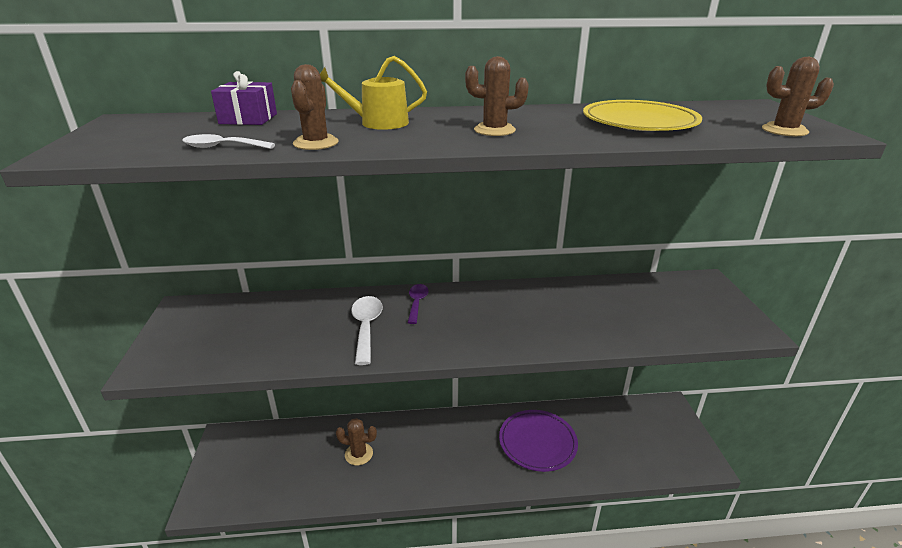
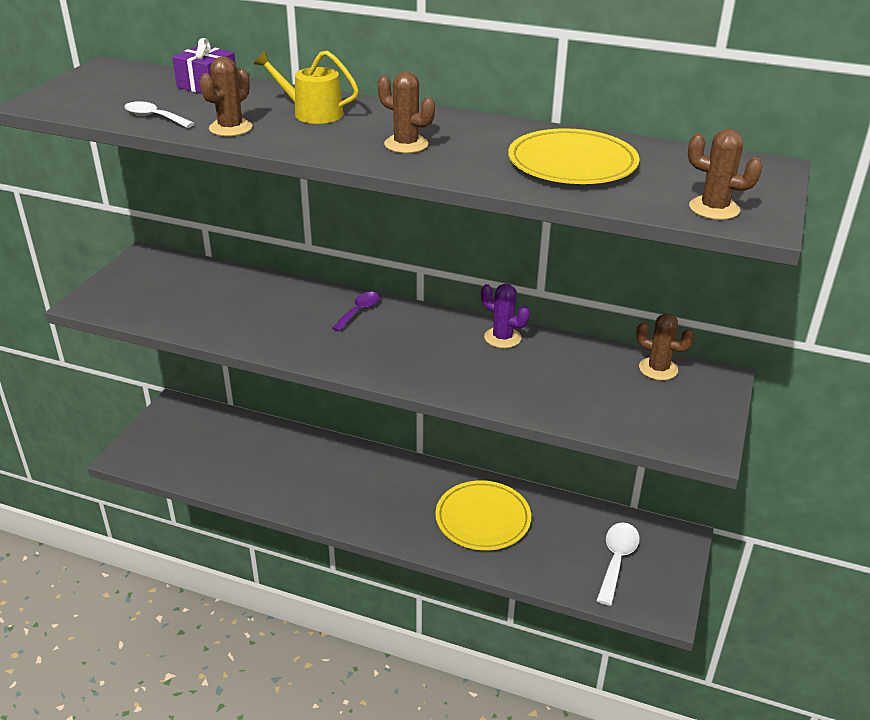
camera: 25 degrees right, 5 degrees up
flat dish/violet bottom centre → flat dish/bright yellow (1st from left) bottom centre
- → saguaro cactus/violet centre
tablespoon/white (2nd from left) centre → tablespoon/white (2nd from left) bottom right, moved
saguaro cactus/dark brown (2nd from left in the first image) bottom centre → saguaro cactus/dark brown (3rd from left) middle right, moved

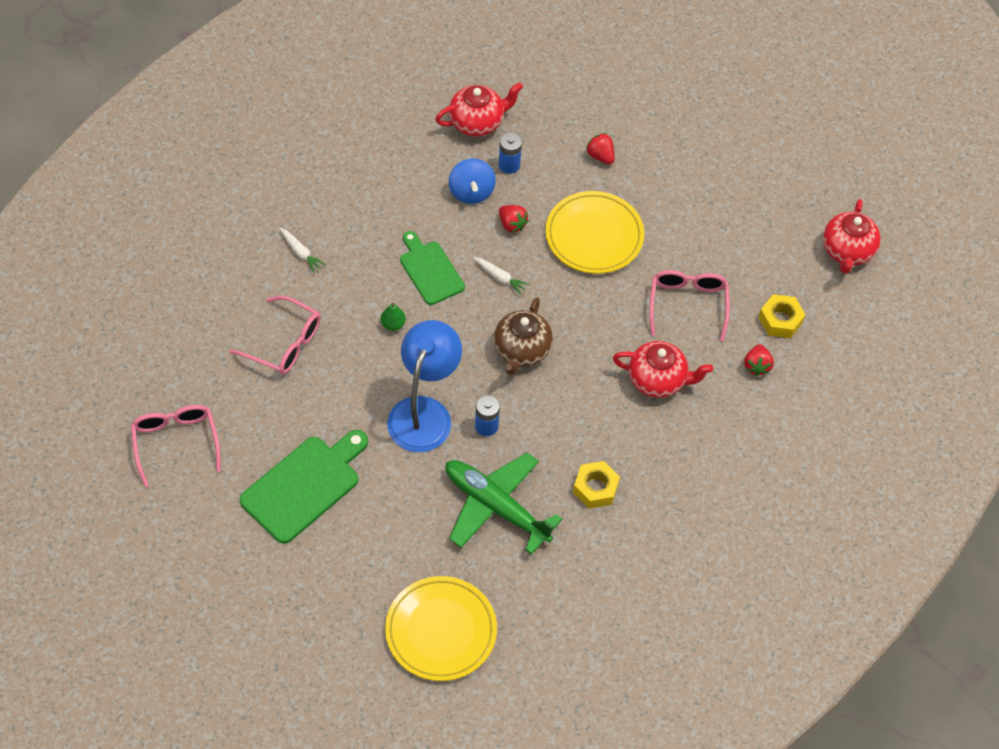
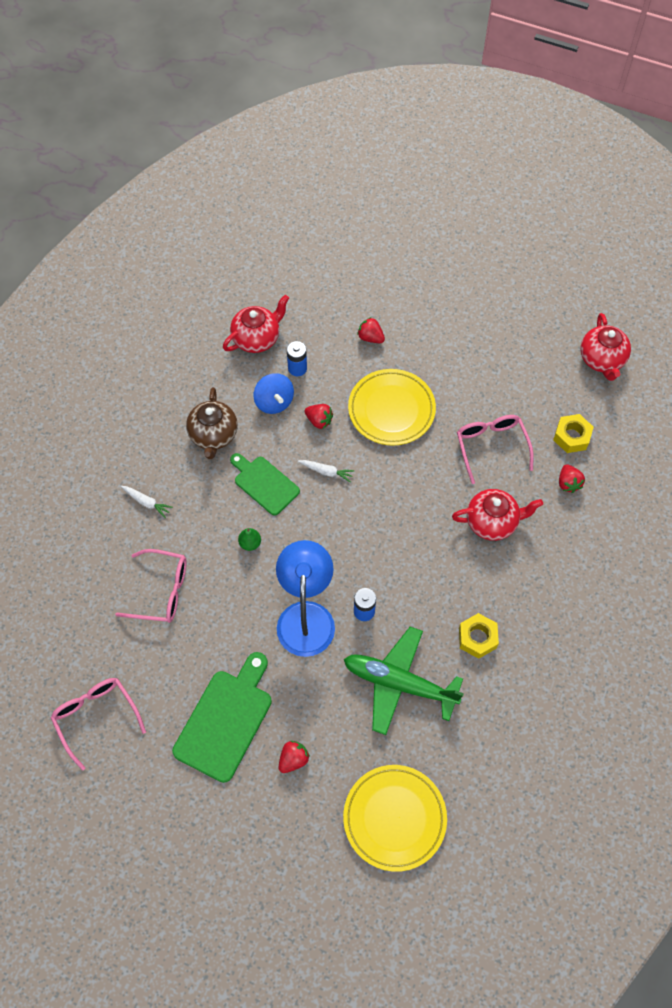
camera: 15 degrees left, 5 degrees up
china teapot/dark brown centre → china teapot/dark brown middle left, moved
- → toy strawberry/scarlet (1st from left) bottom centre

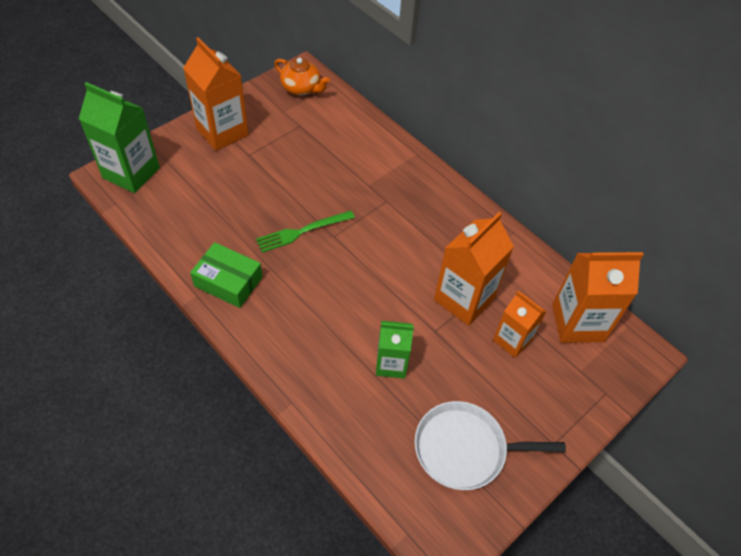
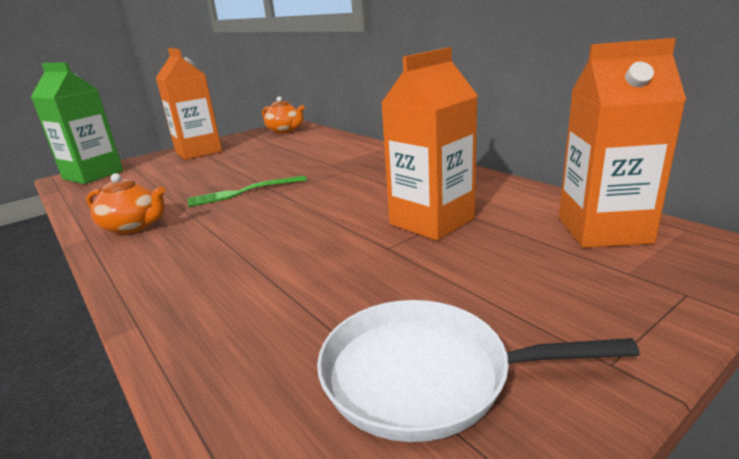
camera: 10 degrees right, 30 degrees down
box/leaf-green middle left → china teapot/orange-coloured (1st from left) middle left
juice carton/leaf-green (2nd from left) centre → -
juice carton/orange-coloured (3rd from left) middle right → -

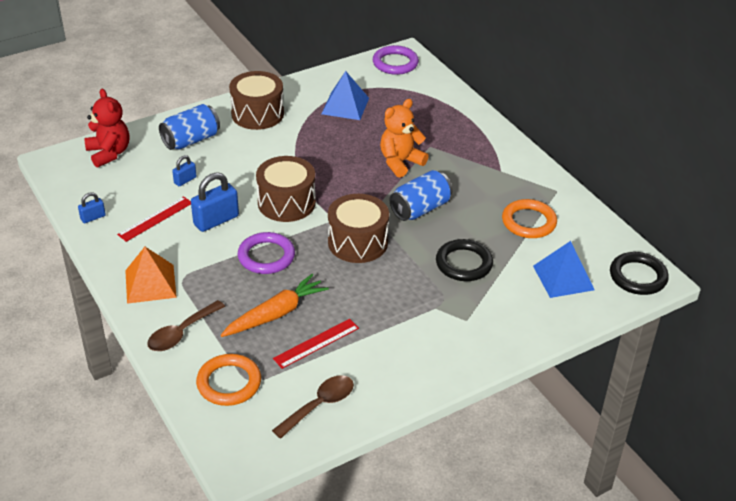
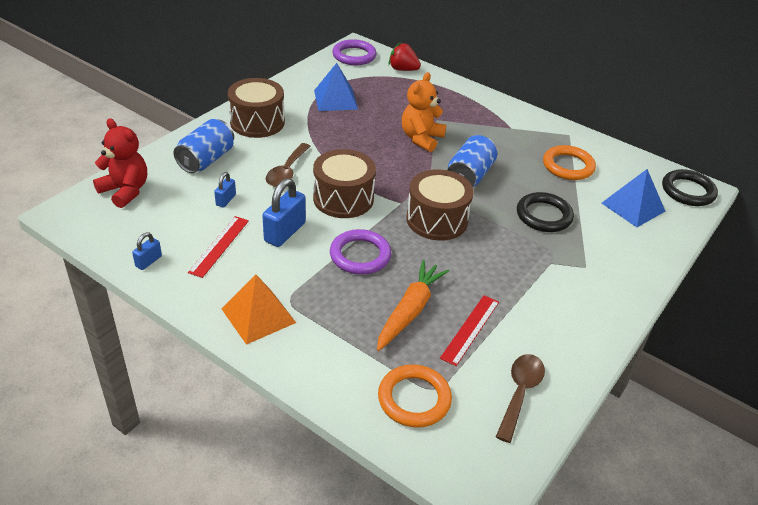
camera: 25 degrees left, 0 degrees up
tablespoon/dark brown (1st from left) middle left → tablespoon/dark brown (1st from left) top centre, moved
- → toy strawberry/scarlet top centre

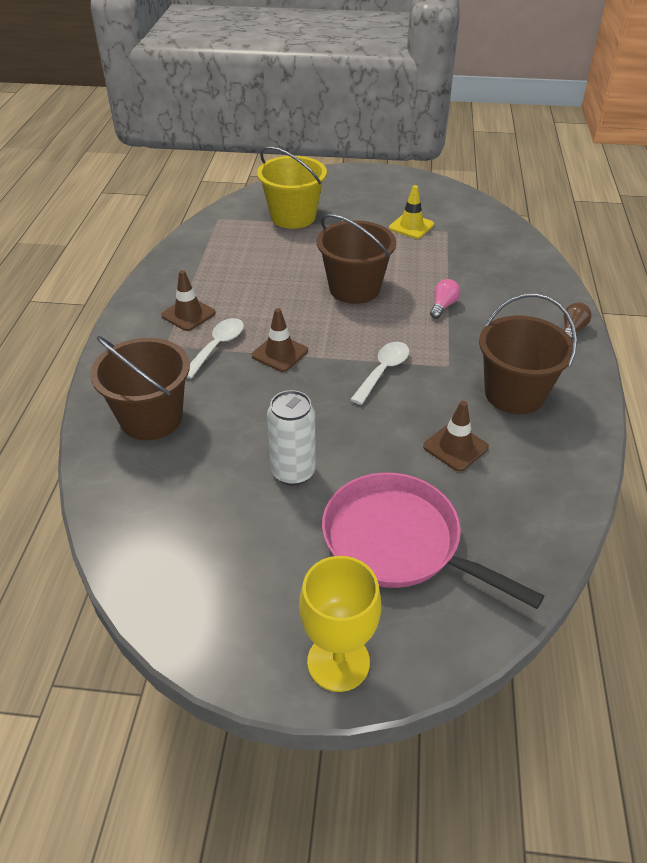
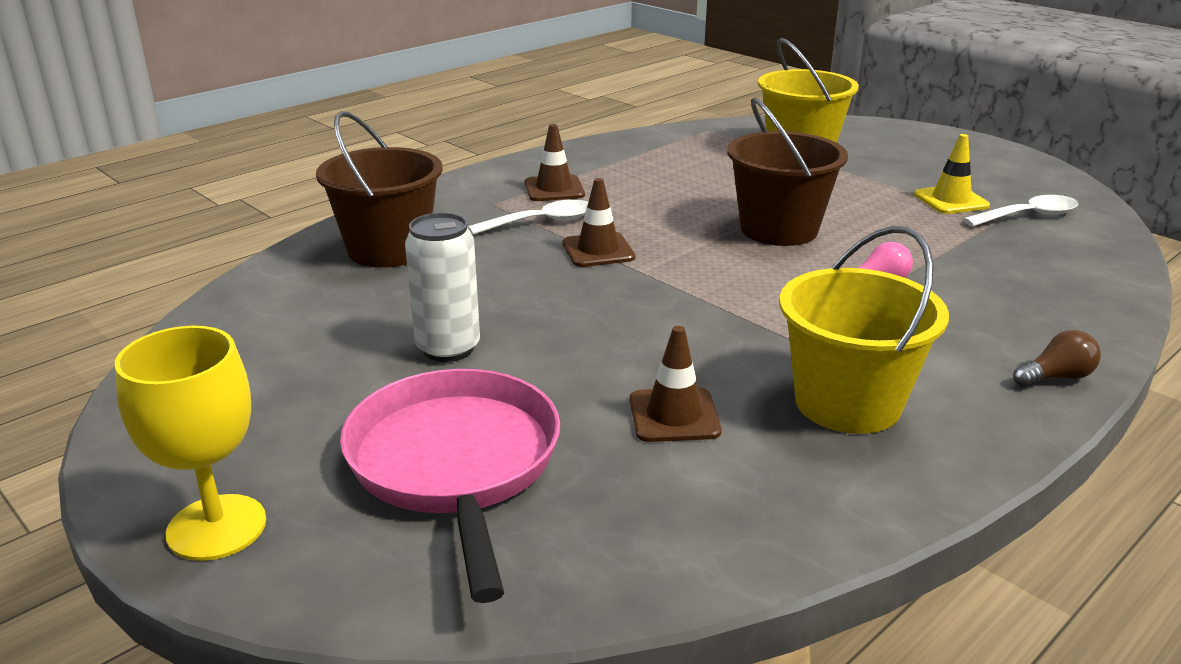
camera: 40 degrees right, 15 degrees down
bucket/dark brown (3rd from left) middle right → bucket/bright yellow (2nd from left) middle right
tablespoon/white (2nd from left) centre → tablespoon/white (2nd from left) top right, moved

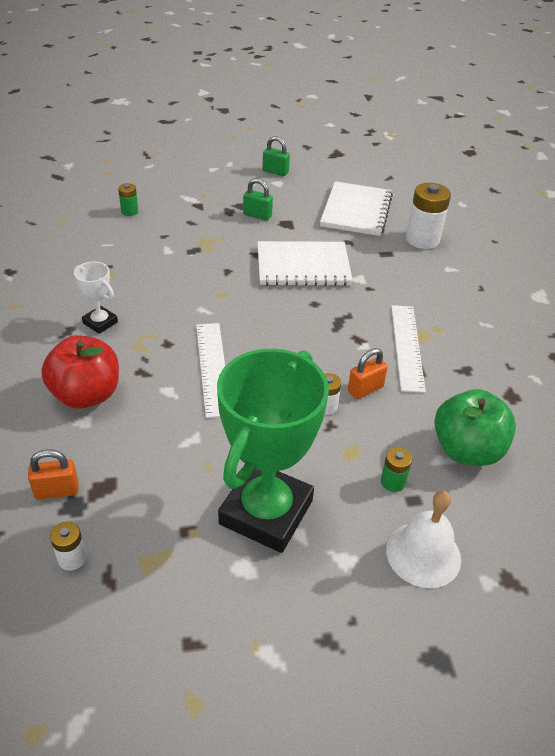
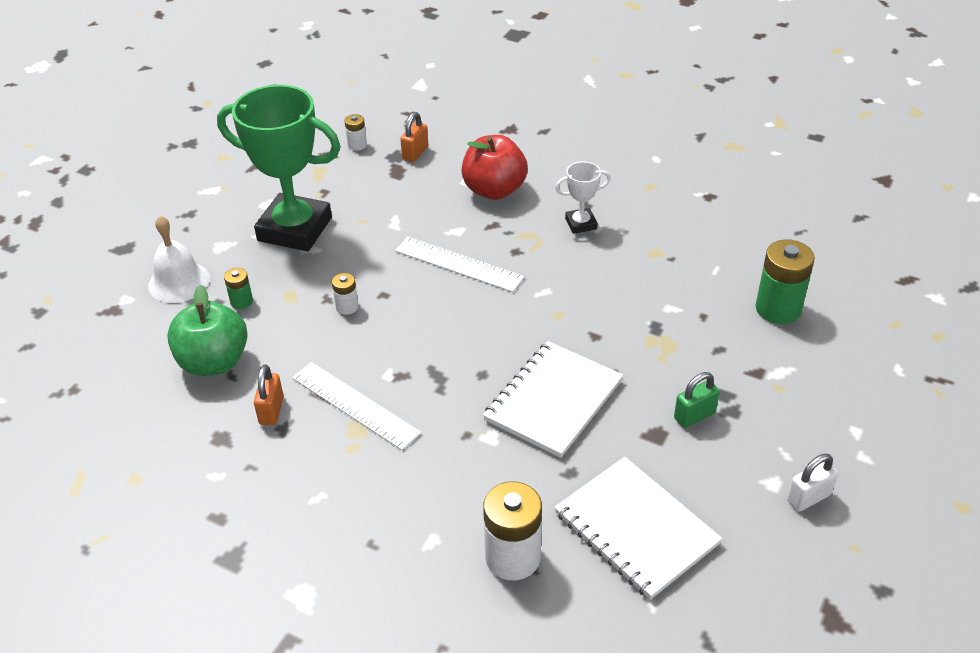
camera: 130 degrees right, 0 degrees up
trophy/leaf-green centre → trophy/leaf-green top left, 45 degrees counterclockwise
small lock/orange-coloured (2nd from left in the first image) centre → small lock/orange-coloured (1st from left) middle left, moved
AA battery/leaf-green (1st from left in the first image) top left → AA battery/leaf-green (2nd from left) middle right, x1.97
small lock/leaf-green (2nd from left) top centre → small lock/white bottom right

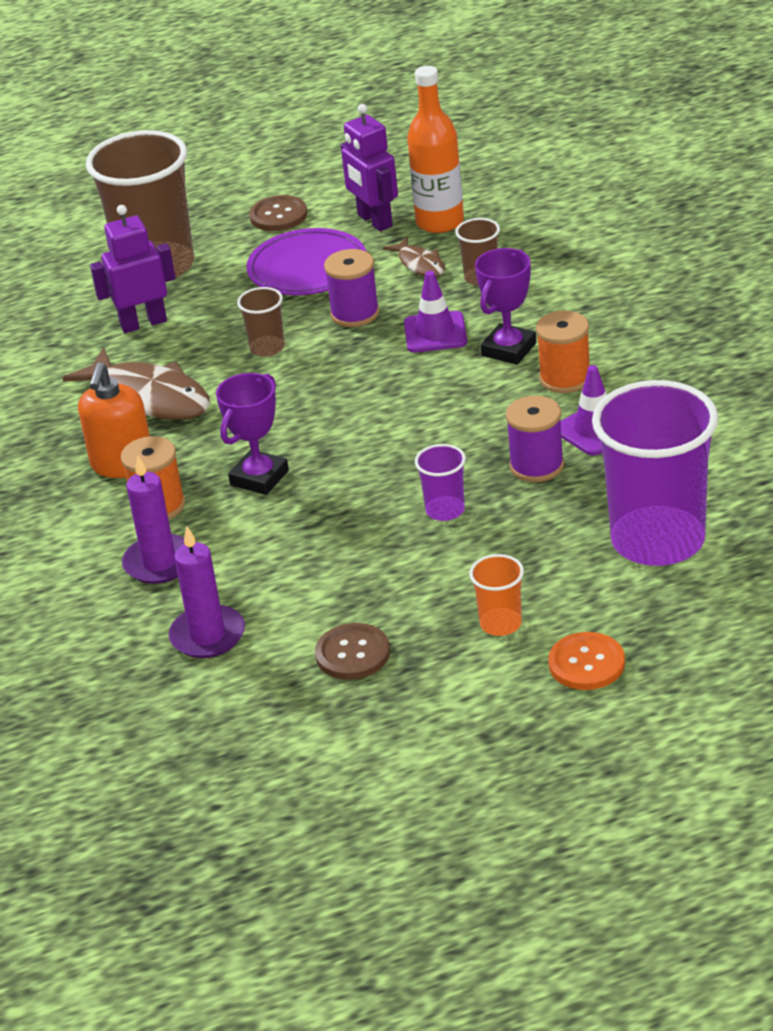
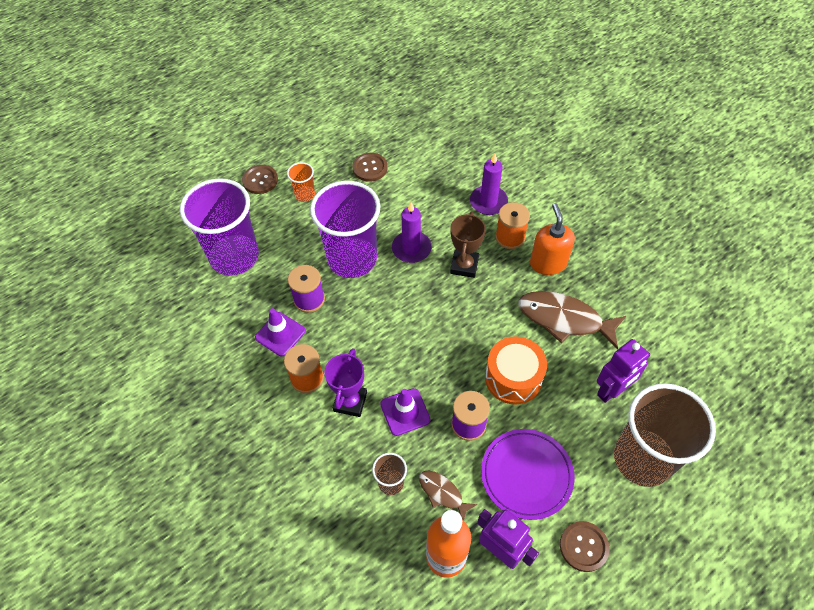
camera: 160 degrees right, 20 degrees up
button/orange-coloured middle right → button/dark brown (1st from left) top left
beaker/violet (1st from left in the first image) centre → beaker/violet (2nd from left) centre, x2.31
candle/violet (2nd from left in the first image) middle left → candle/violet (1st from left) centre, moved
trophy/violet (1st from left) middle left → trophy/dark brown centre
beaker/dark brown (2nd from left) top centre → snare drum/orange-coloured centre

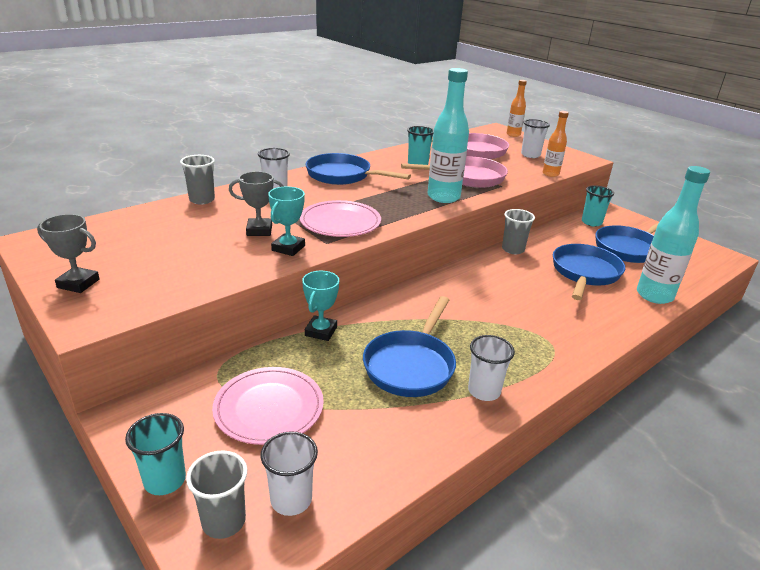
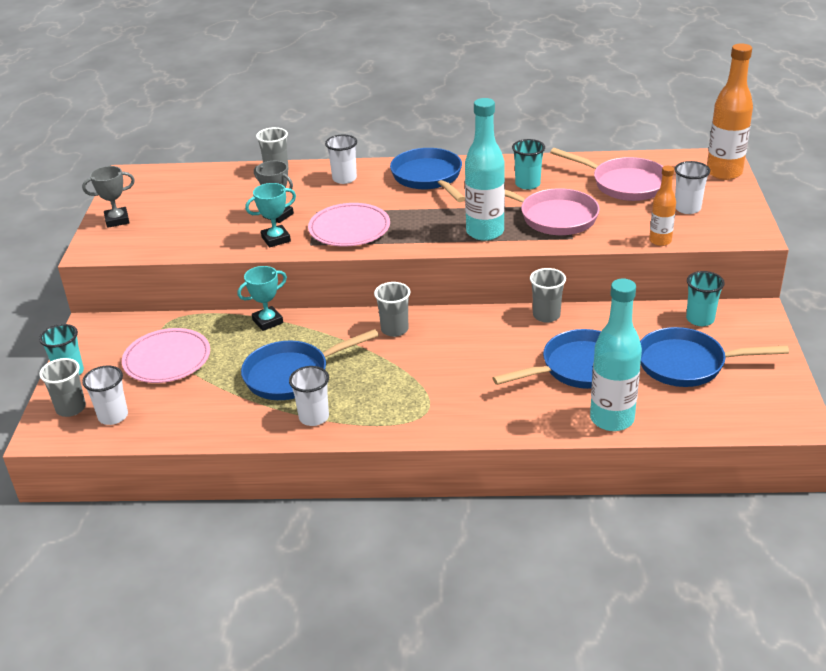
camera: 45 degrees right, 5 degrees up
trophy/gray (1st from left) middle left → trophy/gray (1st from left) top left, 75 degrees counterclockwise
- → beaker/gray (3rd from left) centre
flask/orange-coloured (1st from left in the first image) top right → flask/orange-coloured (2nd from left) top right, x1.76

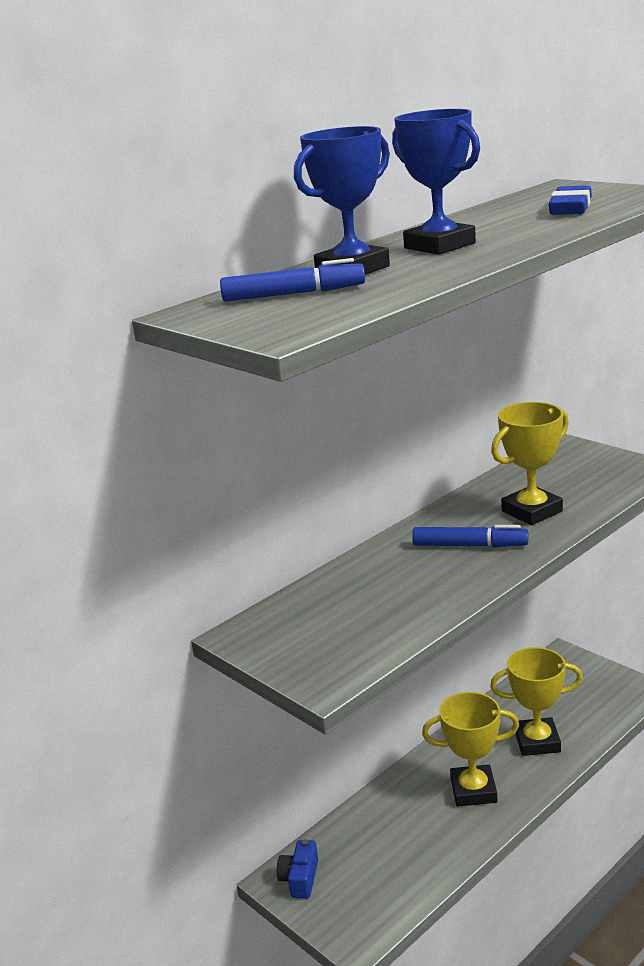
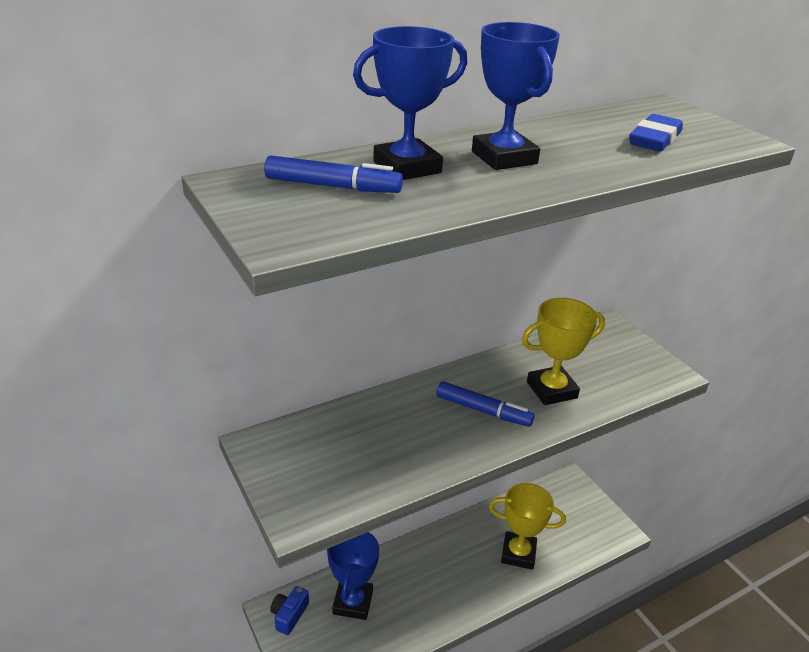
camera: 10 degrees right, 10 degrees up
- → trophy/blue (1st from left) bottom centre
trophy/bright yellow (1st from left) bottom right → -

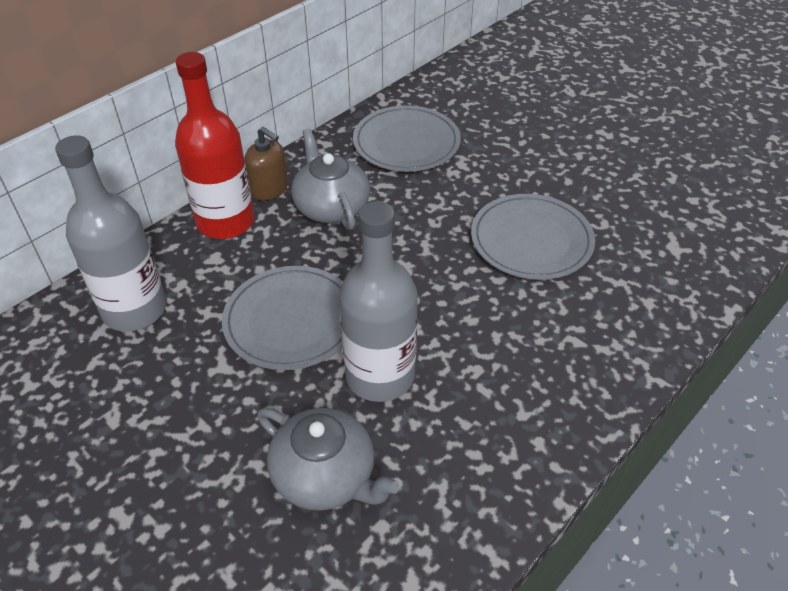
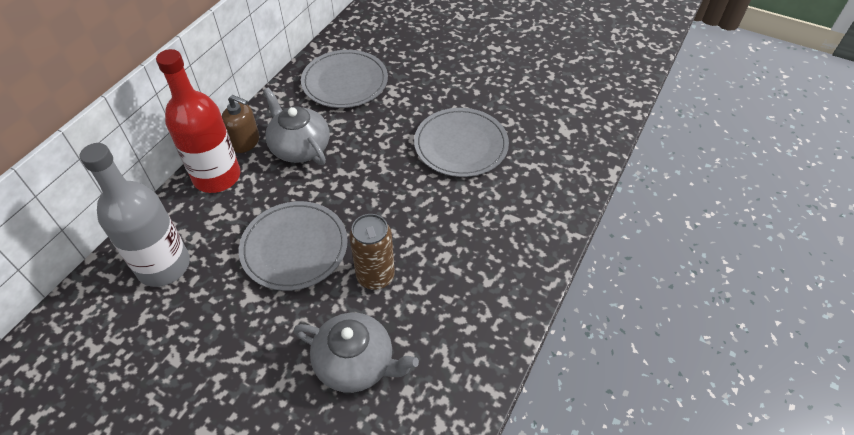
camera: 15 degrees left, 5 degrees up
flask/gray (2nd from left) centre → can/dark brown centre

